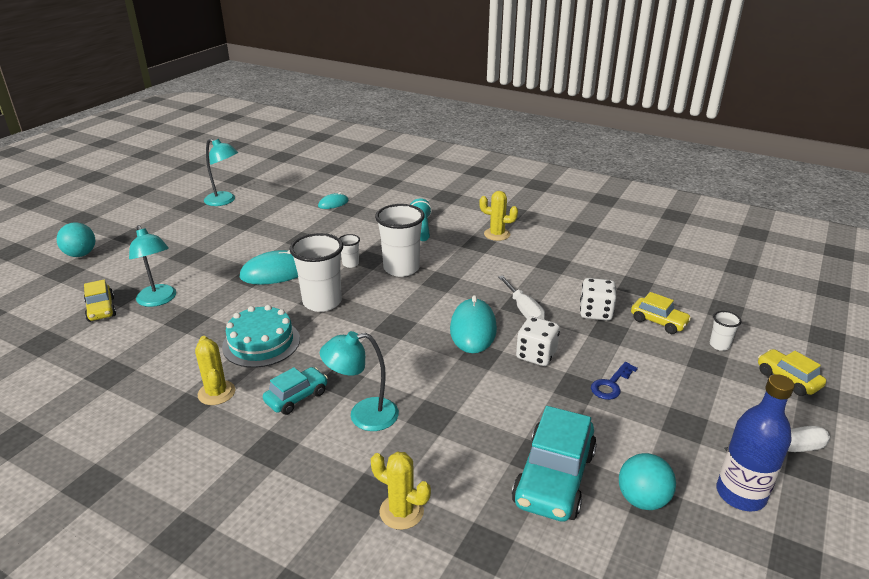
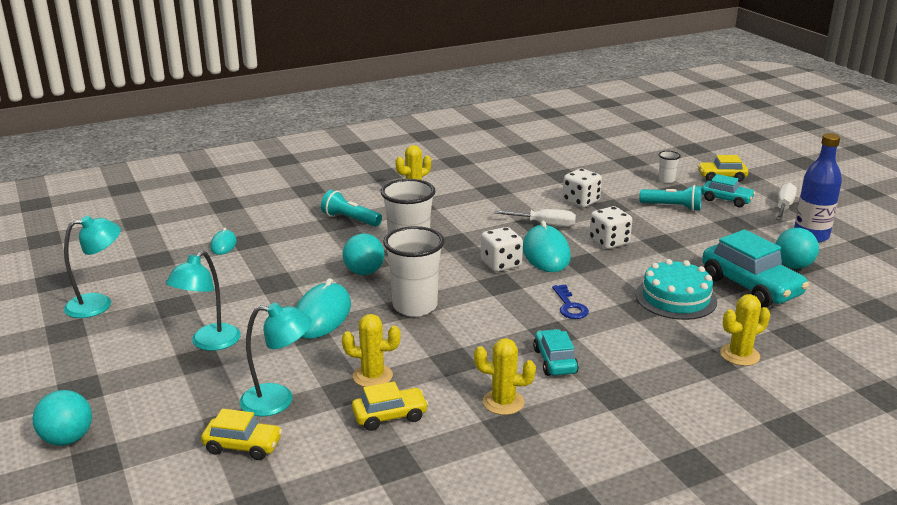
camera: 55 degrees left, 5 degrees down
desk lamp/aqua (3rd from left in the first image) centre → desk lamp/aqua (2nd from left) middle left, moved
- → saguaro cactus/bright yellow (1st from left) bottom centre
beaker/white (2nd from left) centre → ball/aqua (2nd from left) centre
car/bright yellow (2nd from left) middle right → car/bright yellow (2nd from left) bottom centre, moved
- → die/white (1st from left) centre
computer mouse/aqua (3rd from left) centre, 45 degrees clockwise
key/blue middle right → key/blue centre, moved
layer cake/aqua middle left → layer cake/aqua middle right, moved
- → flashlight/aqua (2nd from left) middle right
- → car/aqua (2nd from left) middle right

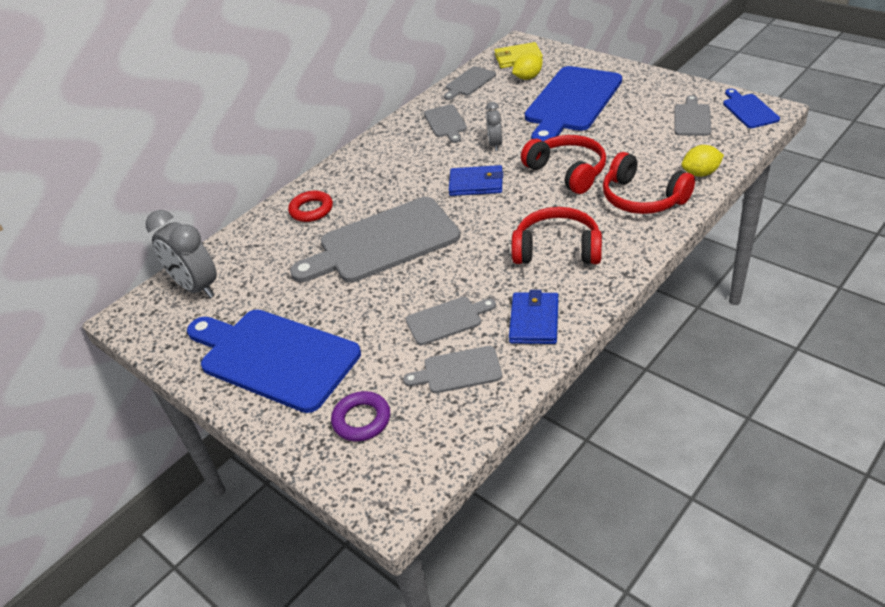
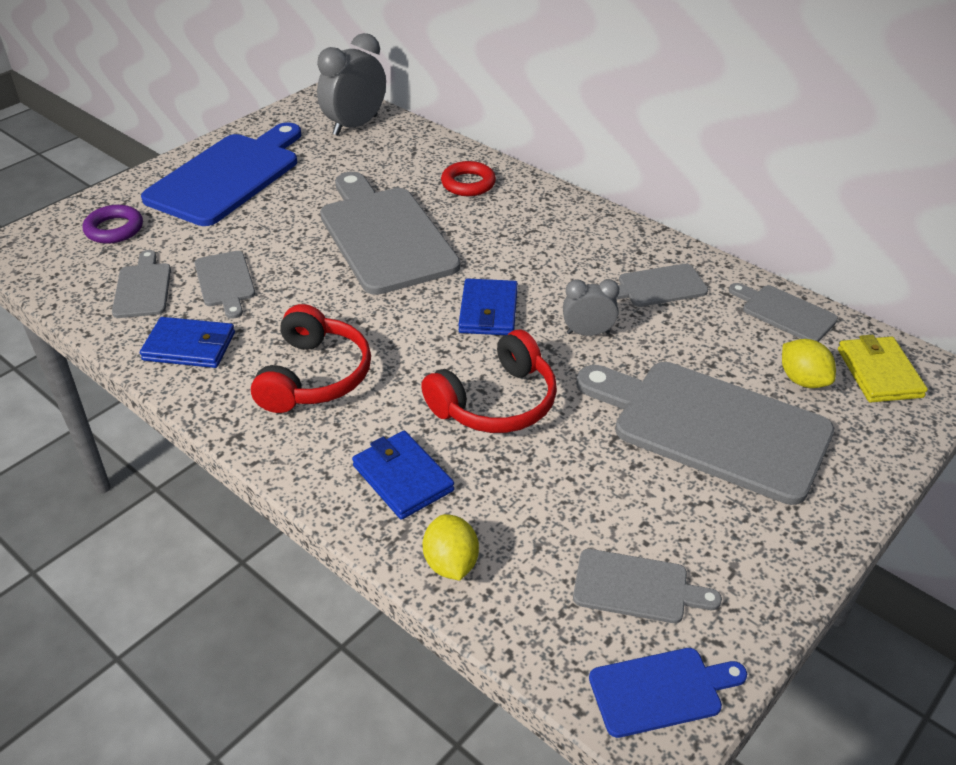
camera: 85 degrees right, 0 degrees up
over-ear headphones/scarlet (3rd from left) top right → billfold/blue (2nd from left) centre
chopping board/blue (2nd from left) top centre → chopping board/gray (6th from left) middle right

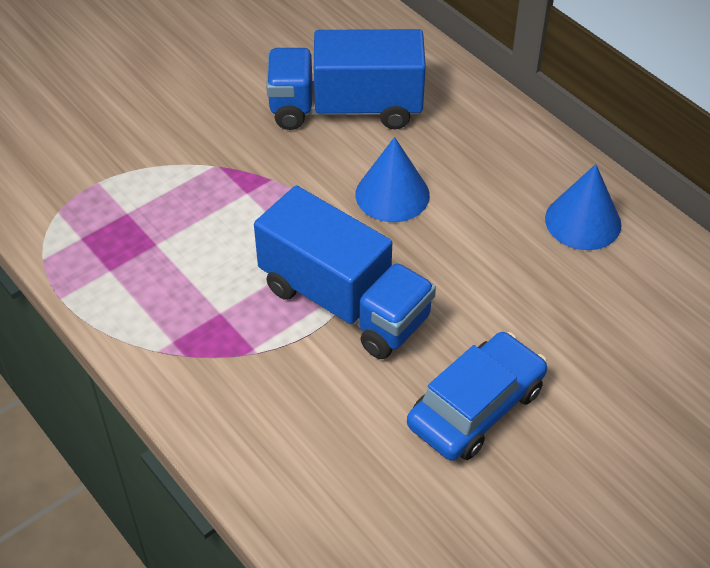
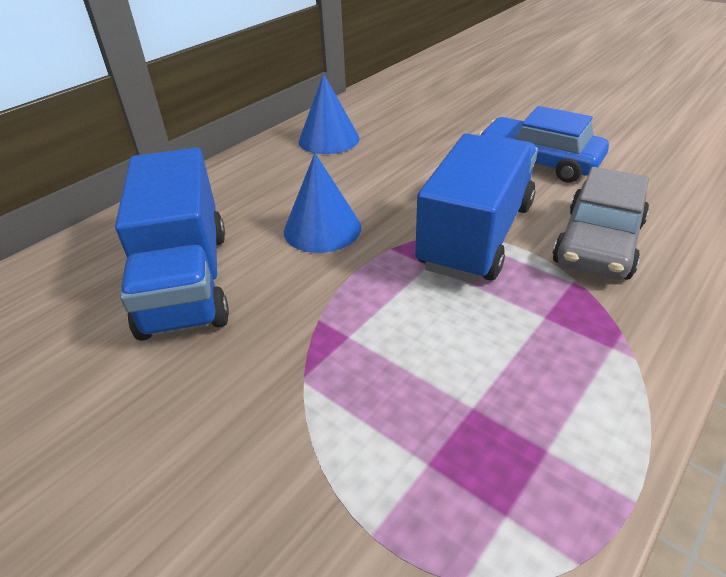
camera: 100 degrees left, 10 degrees down
- → car/gray middle right

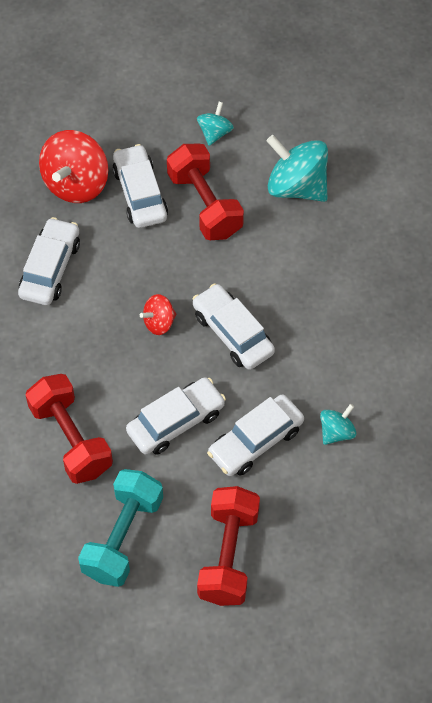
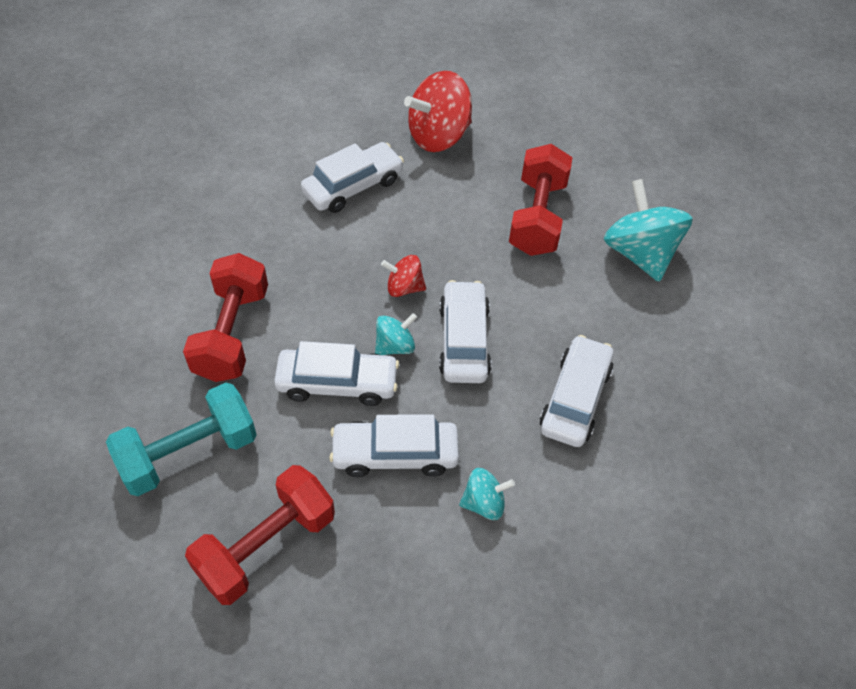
camera: 35 degrees right, 5 degrees down
whirligig/aqua (1st from left) top centre → whirligig/aqua (1st from left) centre, moved
car/white (2nd from left in the first image) top left → car/white (5th from left) middle right, moved

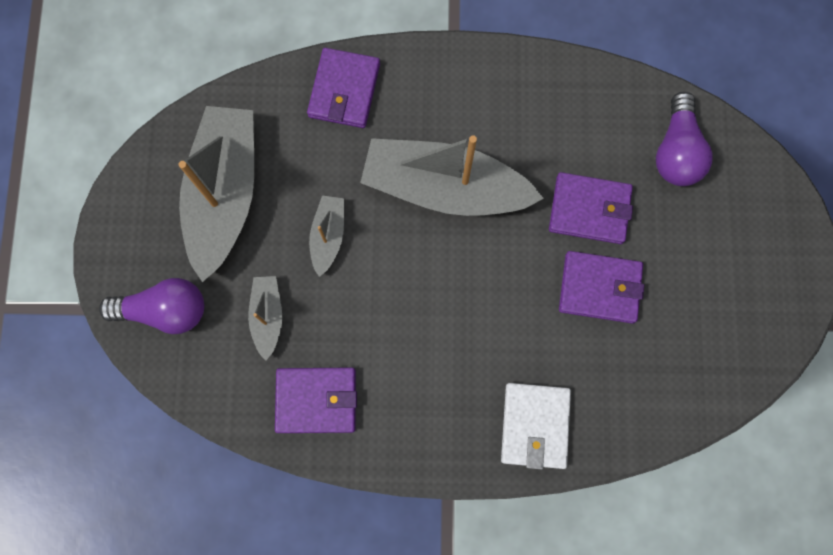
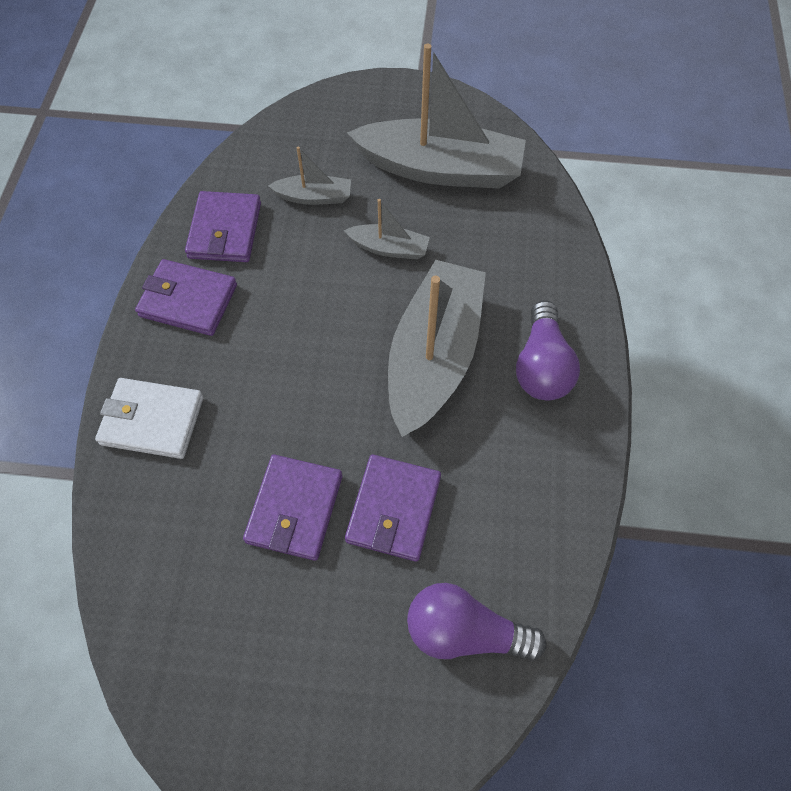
camera: 95 degrees right, 15 degrees down
billfold/violet (2nd from left in the first image) top centre → billfold/violet (1st from left) middle left, moved
bulb/violet (1st from left in the first image) middle left → bulb/violet (2nd from left) middle right, moved

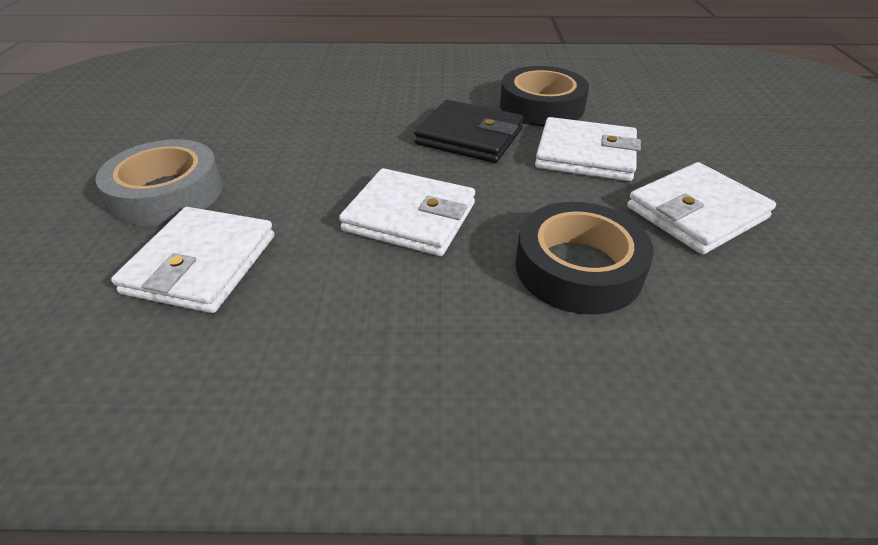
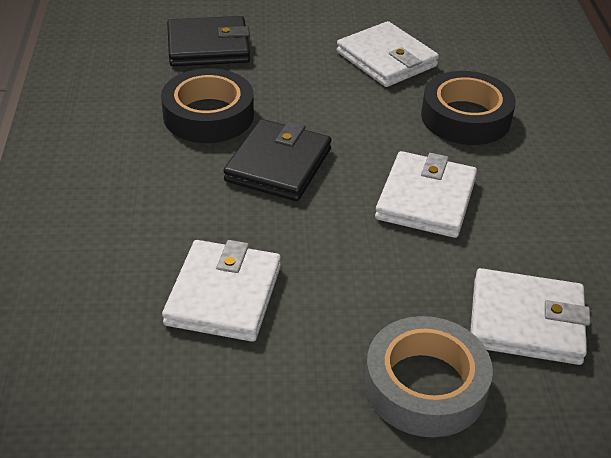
camera: 95 degrees left, 0 degrees up
billfold/white (3rd from left in the first image) top right → billfold/white (1st from left) centre, moved
- → billfold/jet-black (1st from left) top centre

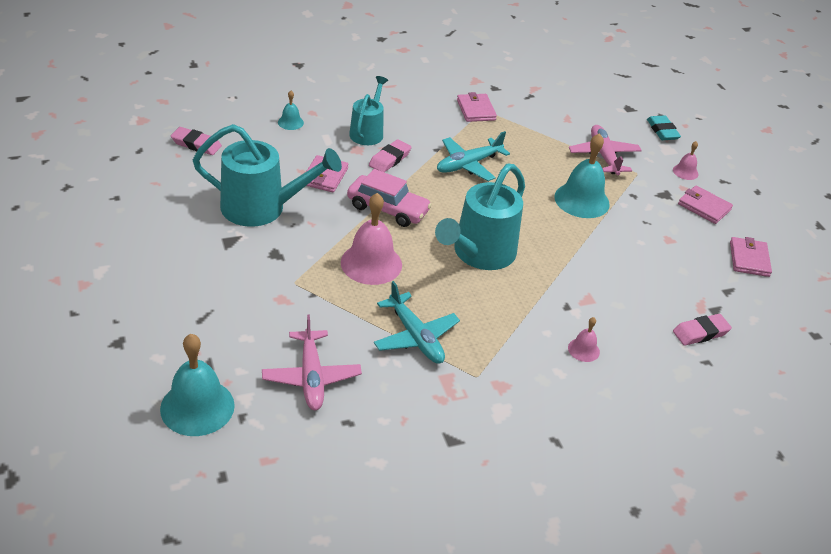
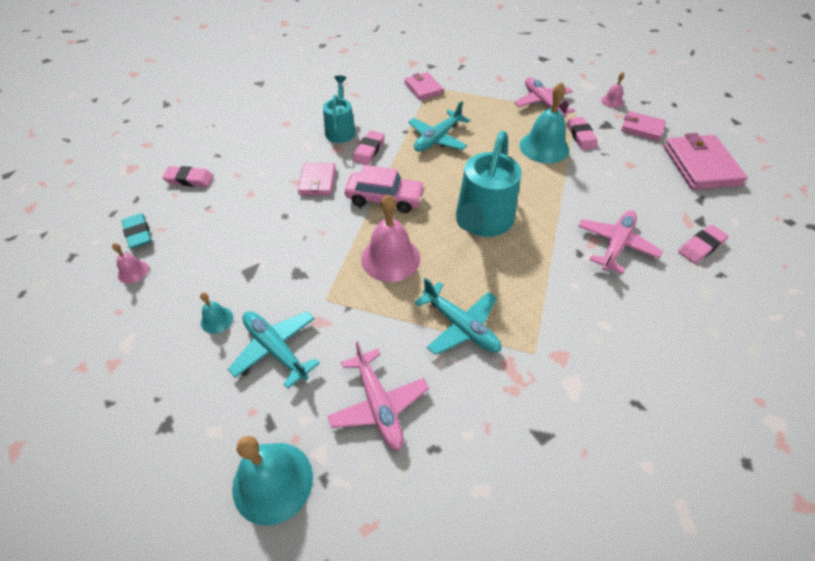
camera: 10 degrees left, 10 degrees up
hand bell/rose-pink (2nd from left in the first image) middle right → hand bell/rose-pink (1st from left) middle left, moved
eraser/aqua top right → eraser/aqua middle left, moved
hand bell/aqua (2nd from left in the first image) top centre → hand bell/aqua (1st from left) middle left, moved
- → aeroplane/aqua (1st from left) centre
- → eraser/rose-pink (3rd from left) top right
- → aeroplane/rose-pink (3rd from left) middle right
billfold/rose-pink (4th from left) middle right → billfold/rose-pink (4th from left) top right, x1.68
watering pot/aqua (1st from left) top left → -

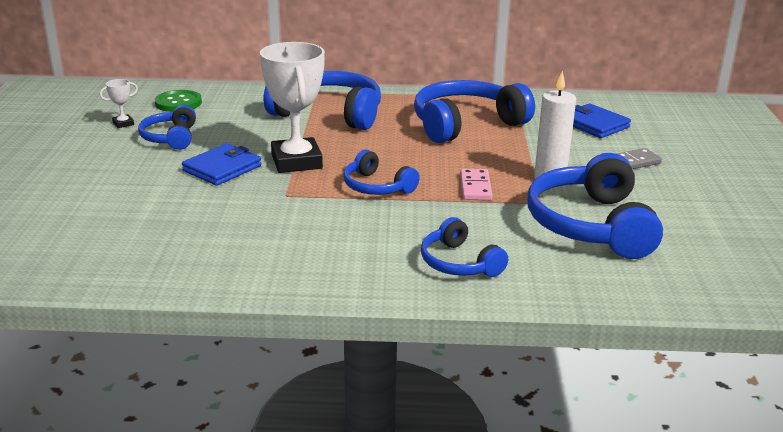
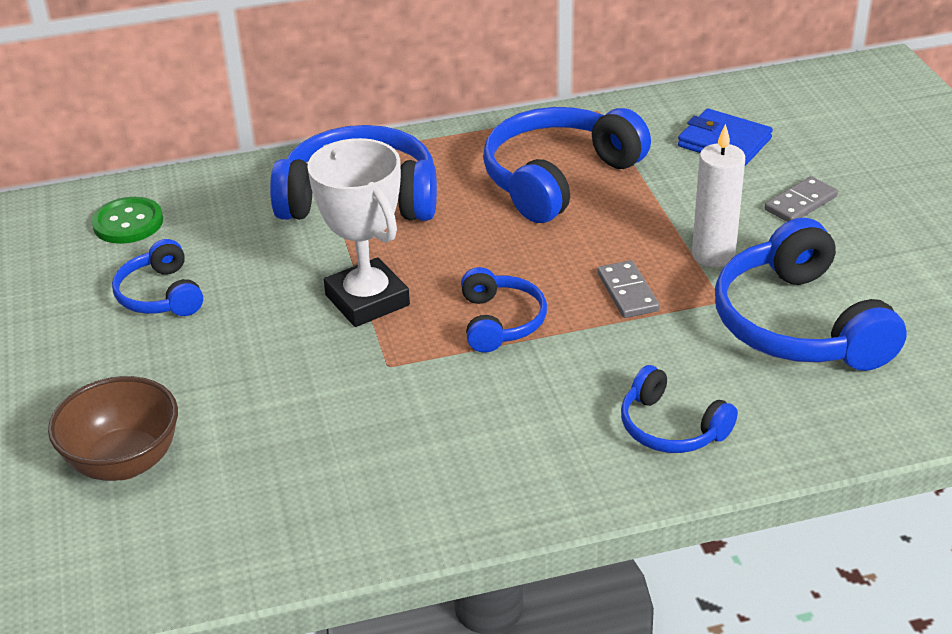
camera: 15 degrees left, 10 degrees up
- → bowl/dark brown bottom left
over-ear headphones/blue (3rd from left) centre, 120 degrees counterclockwise
domino tile/rose-pink centre → domino tile/gray (1st from left) centre
trophy/white (1st from left) top left → -
billfold/blue (1st from left) middle left → -

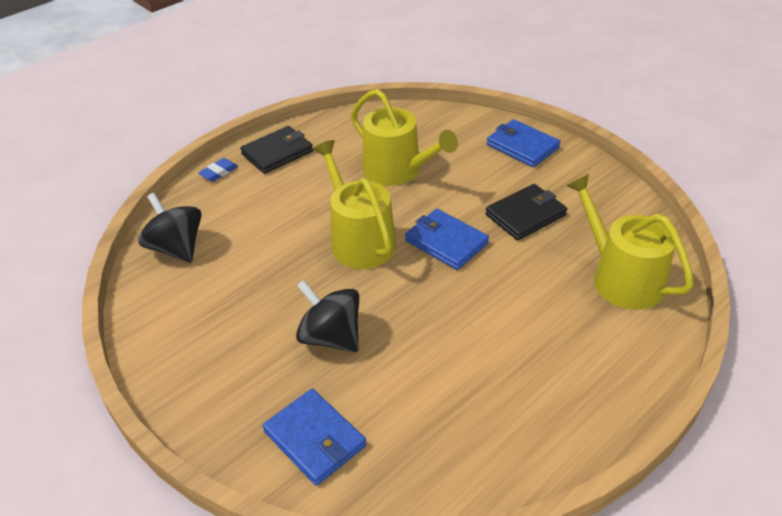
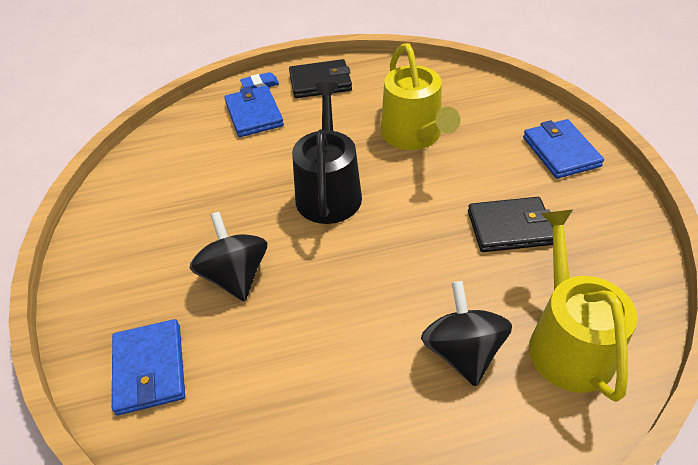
camera: 30 degrees right, 5 degrees up
billfold/blue (2nd from left) centre → billfold/blue (2nd from left) top centre, moved
watering pot/bright yellow (1st from left) centre → watering pot/jet-black top centre
whirligig/jet-black (1st from left in the first image) middle left → whirligig/jet-black (2nd from left) bottom right, moved

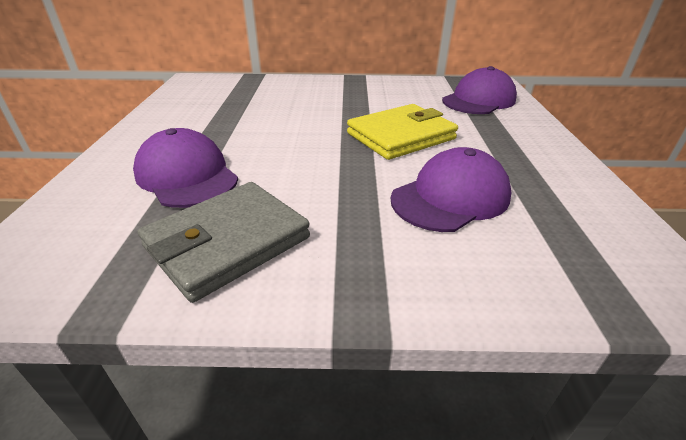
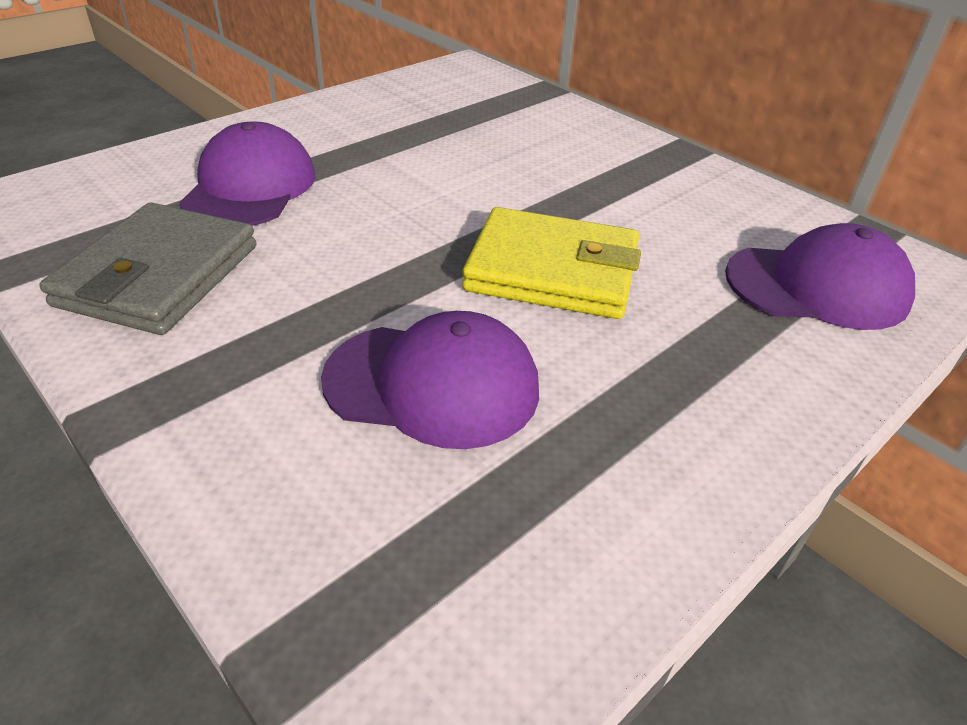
camera: 45 degrees right, 5 degrees up
billfold/gray middle left, 75 degrees counterclockwise

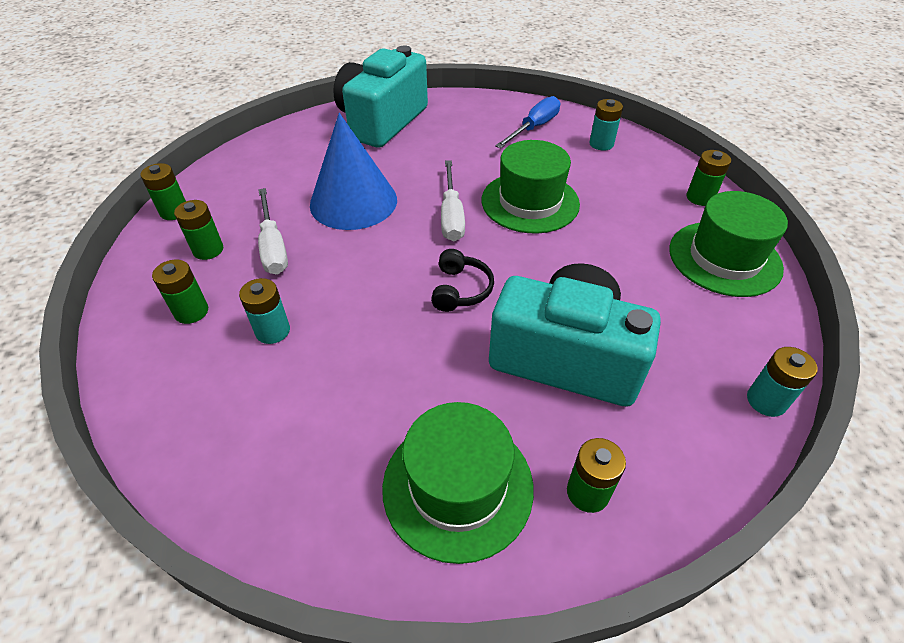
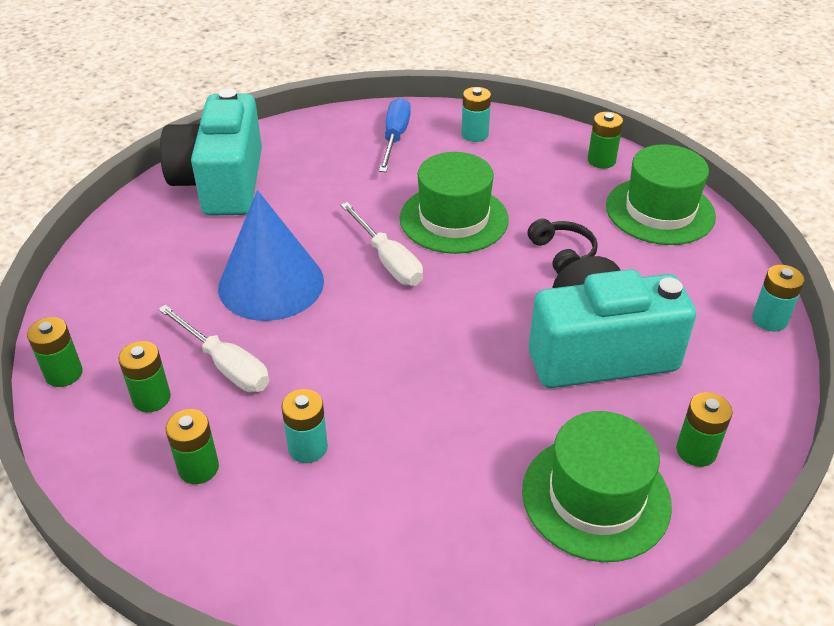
camera: 30 degrees left, 5 degrees down
over-ear headphones/jet-black centre → over-ear headphones/jet-black middle right, moved

